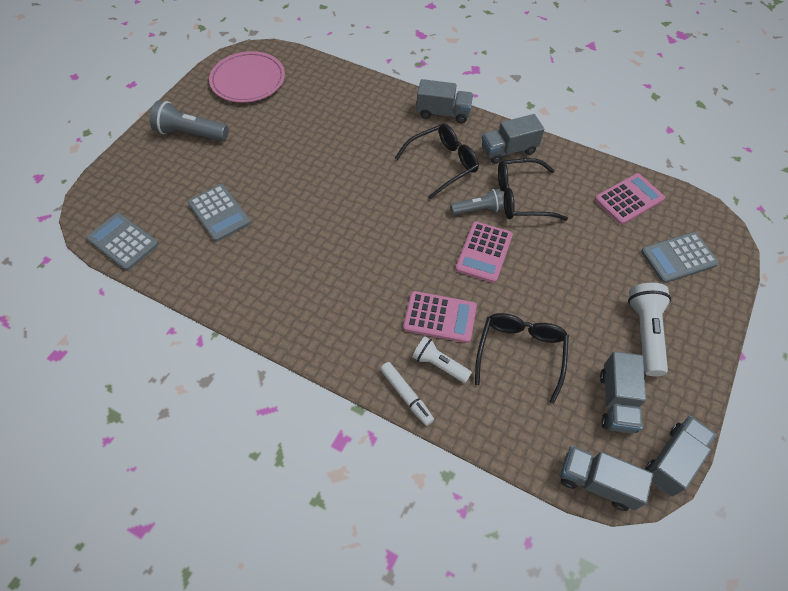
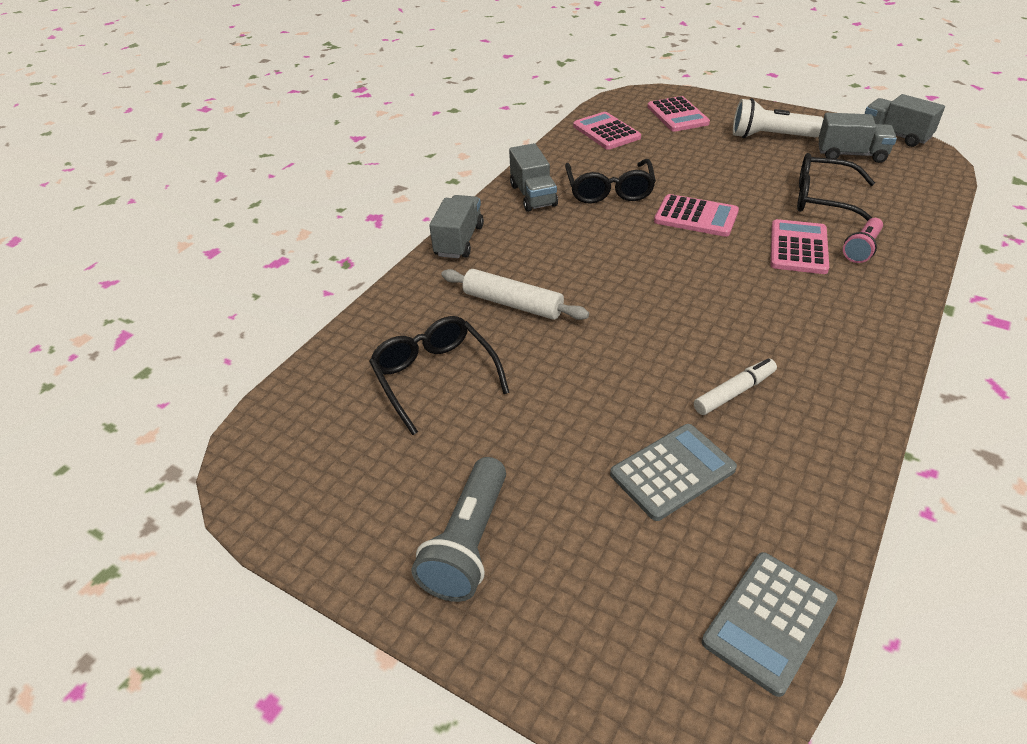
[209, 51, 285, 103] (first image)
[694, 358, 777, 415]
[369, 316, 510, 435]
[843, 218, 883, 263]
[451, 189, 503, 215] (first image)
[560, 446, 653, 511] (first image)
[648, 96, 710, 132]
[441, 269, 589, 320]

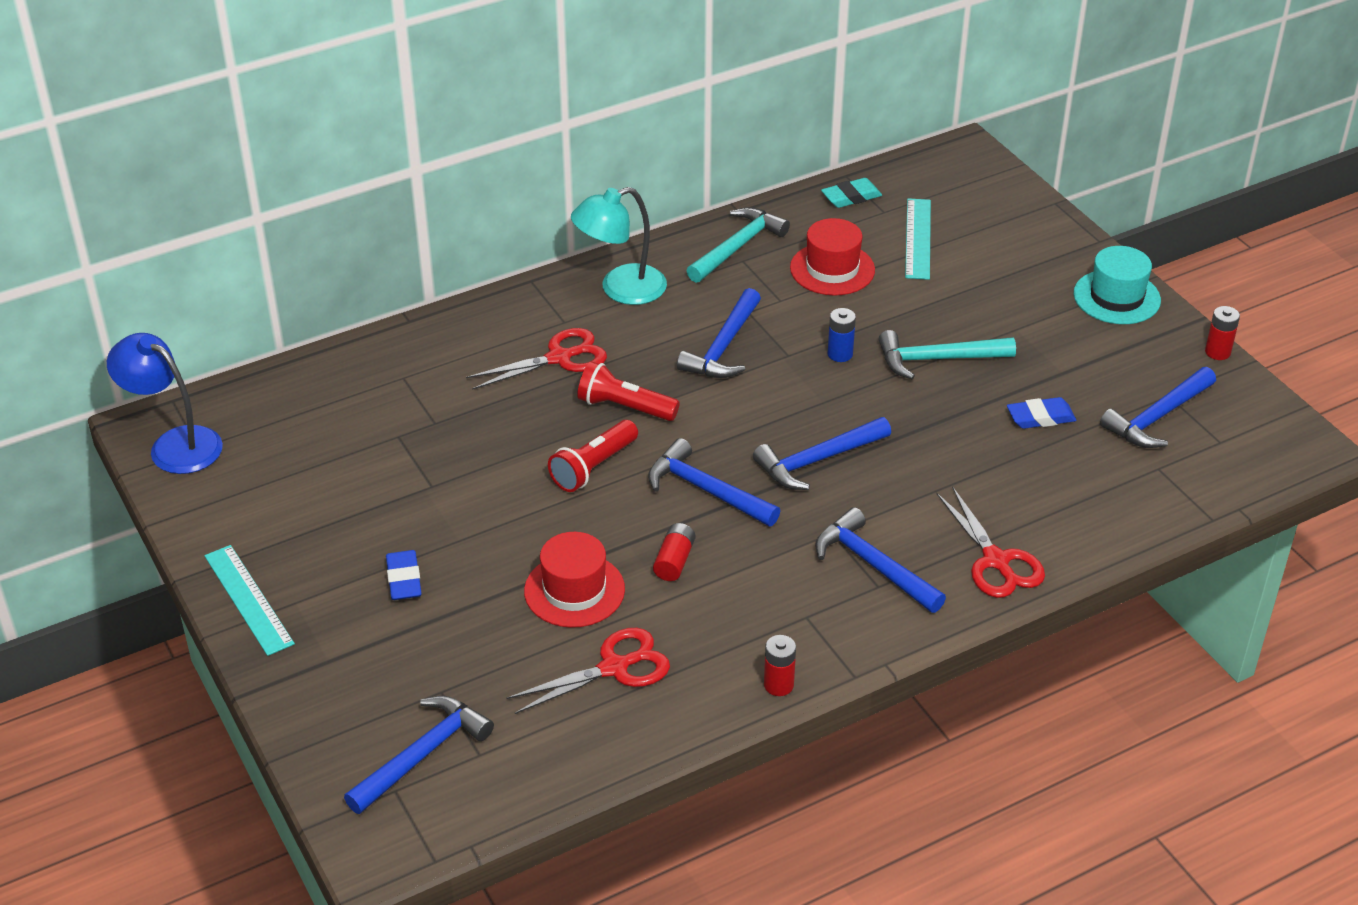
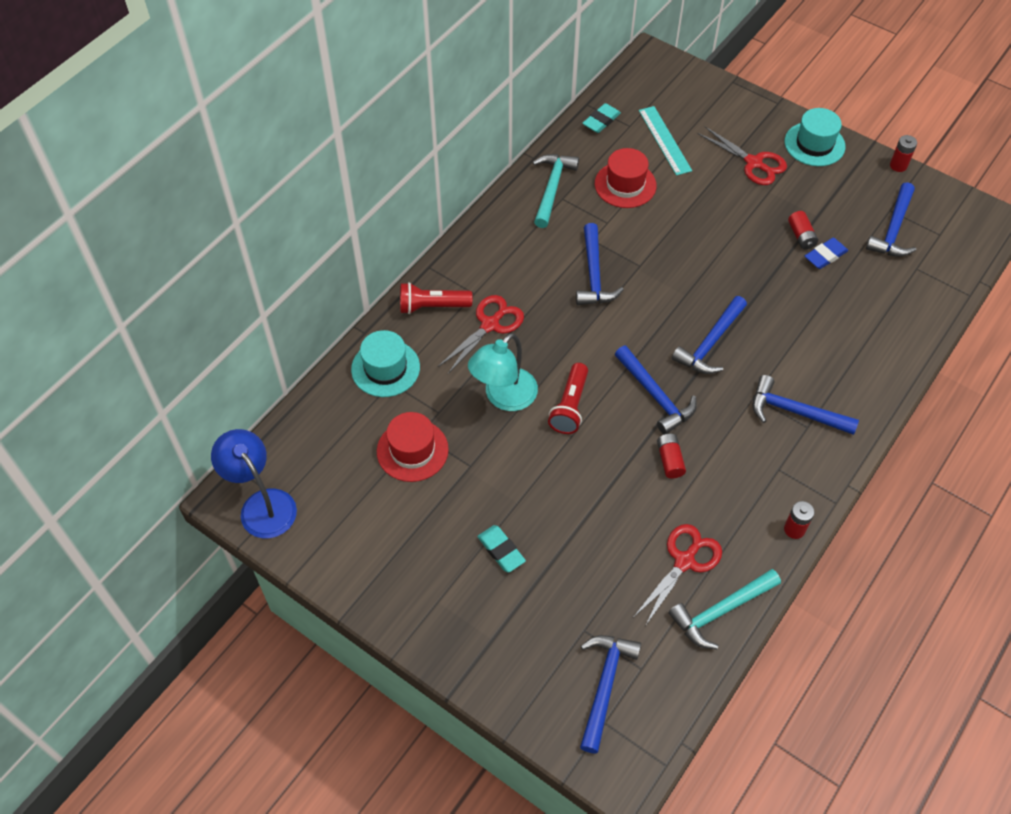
[211, 429, 297, 538]
[205, 545, 295, 656] (first image)
[477, 525, 526, 572]
[377, 412, 449, 482]
[468, 333, 538, 411]
[400, 282, 472, 314]
[615, 346, 697, 435]
[827, 308, 856, 362] (first image)
[669, 569, 781, 649]
[698, 126, 787, 185]
[351, 330, 420, 397]
[788, 211, 818, 249]

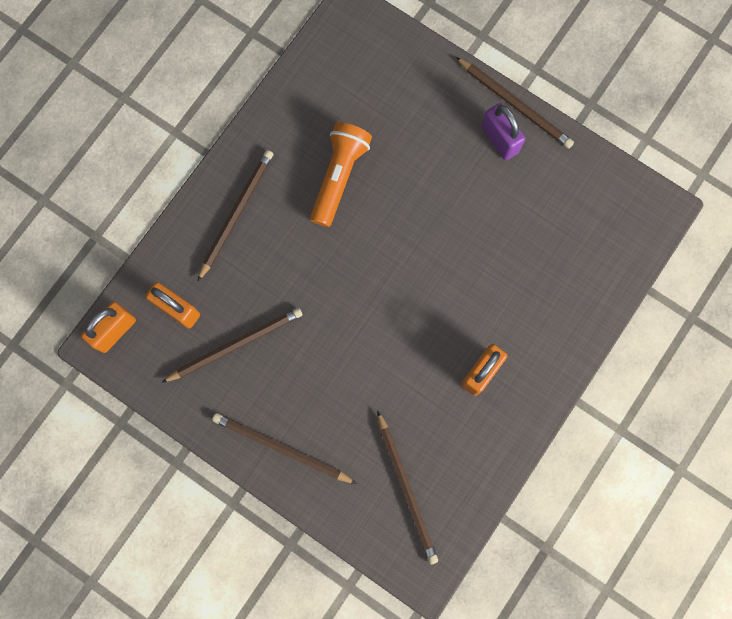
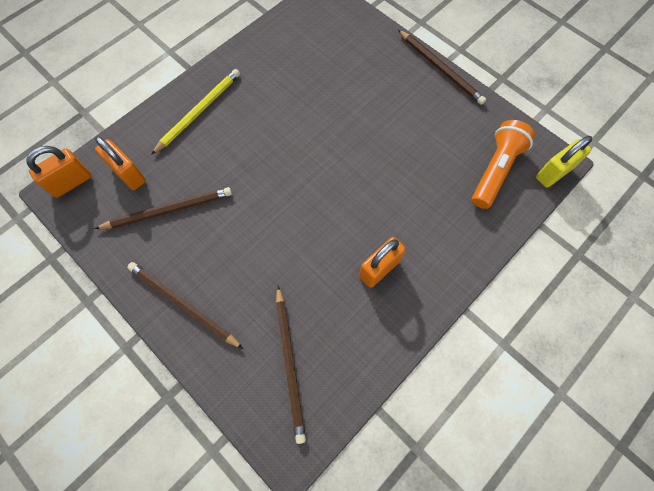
[151, 69, 240, 155]
[472, 120, 535, 209]
[481, 103, 525, 160] (first image)
[536, 136, 592, 188]

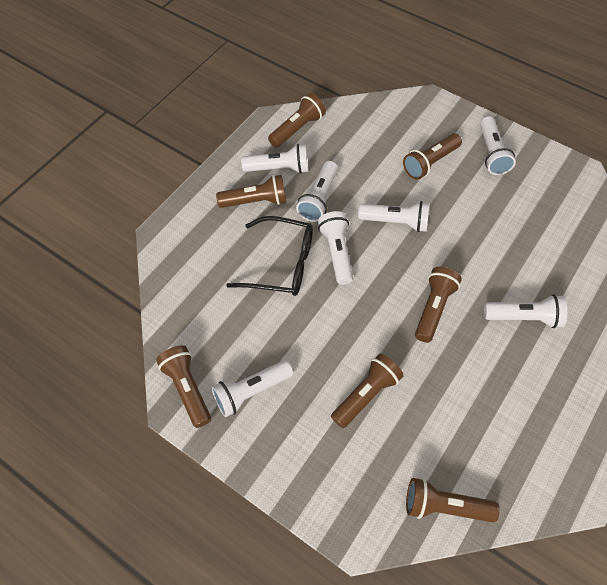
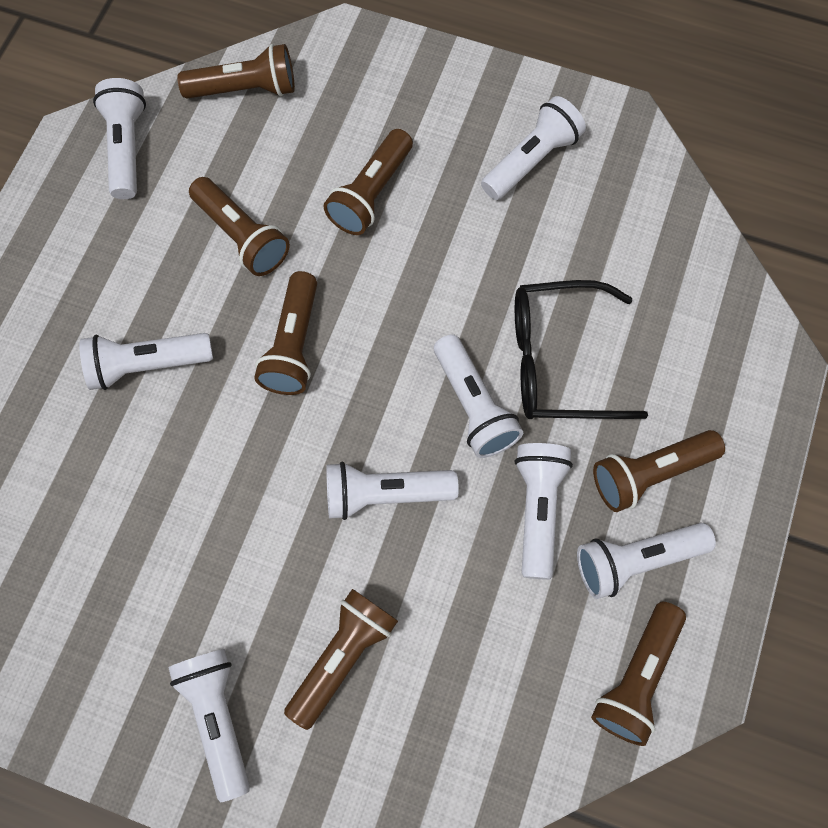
[189, 177, 290, 276]
[93, 78, 146, 199]

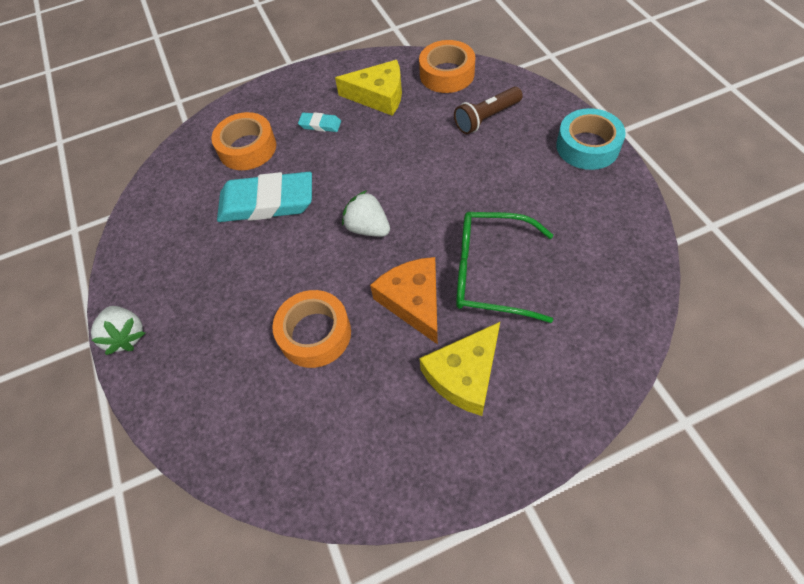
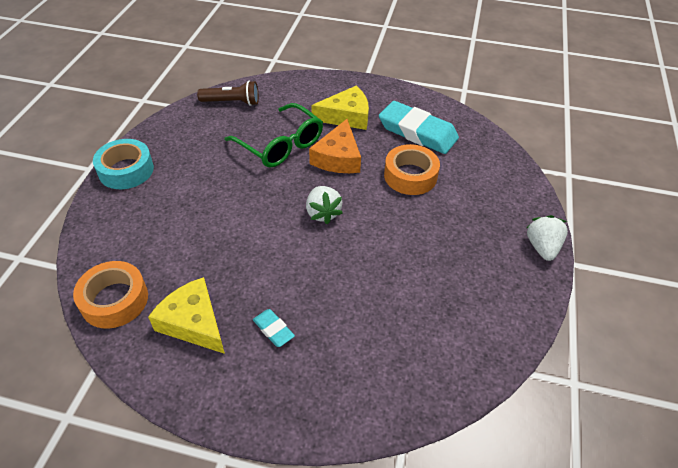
[211, 112, 276, 170] (first image)
[379, 101, 459, 154]
[197, 81, 259, 106]

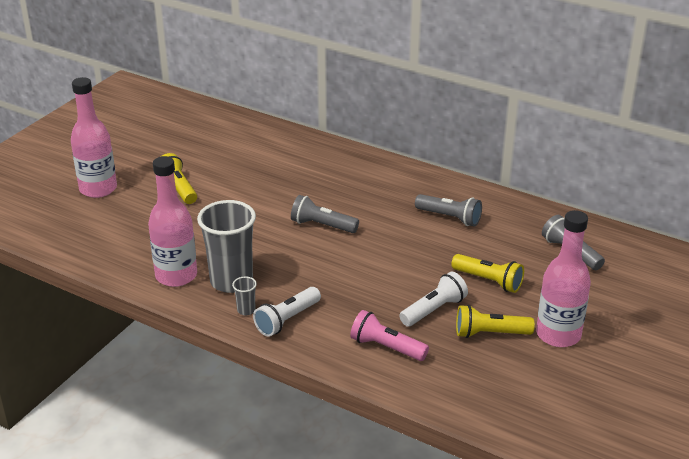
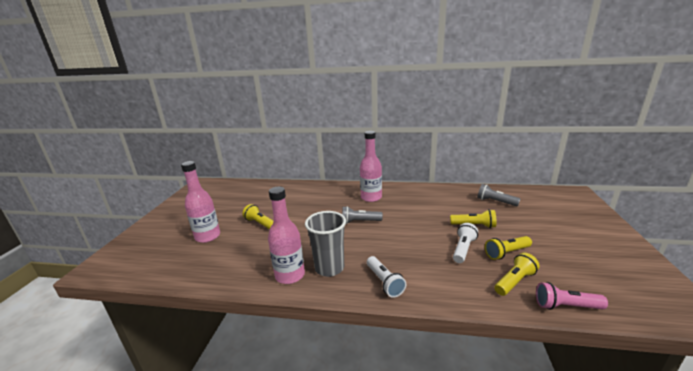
[232, 277, 257, 316] (first image)
[367, 256, 406, 298]
[536, 282, 608, 310]
[415, 194, 482, 226] (first image)
[360, 131, 382, 202]
[494, 253, 540, 296]

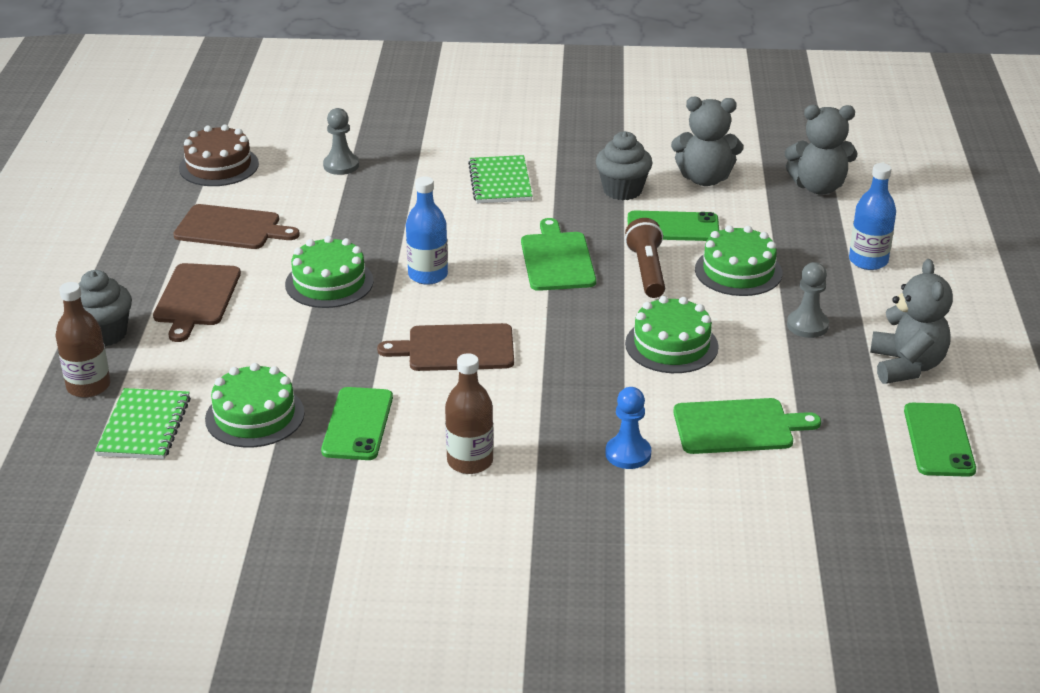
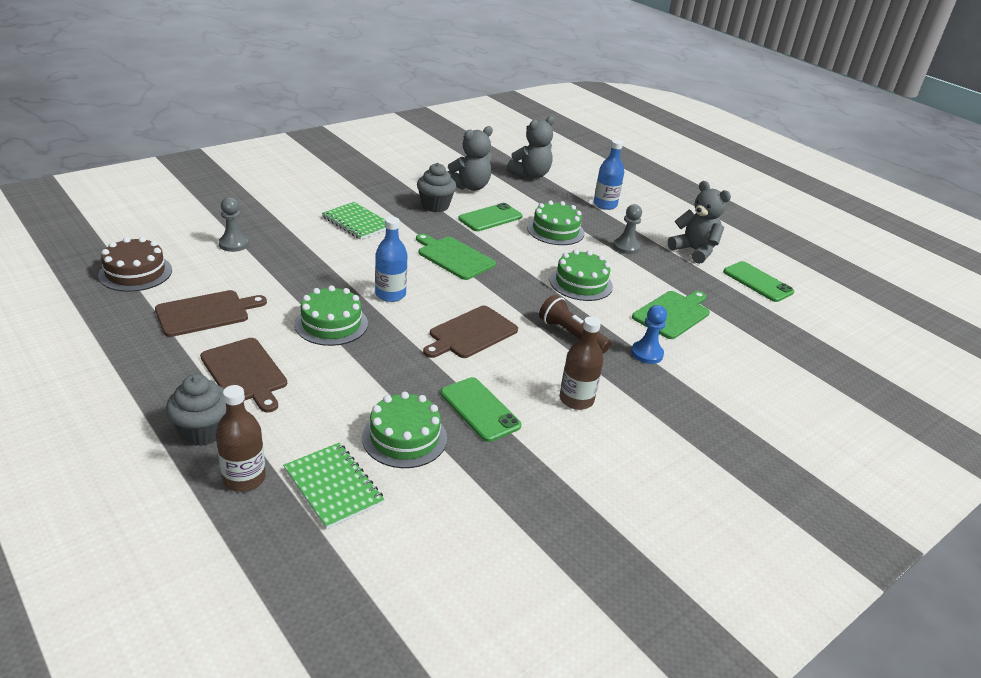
[539, 295, 611, 354]

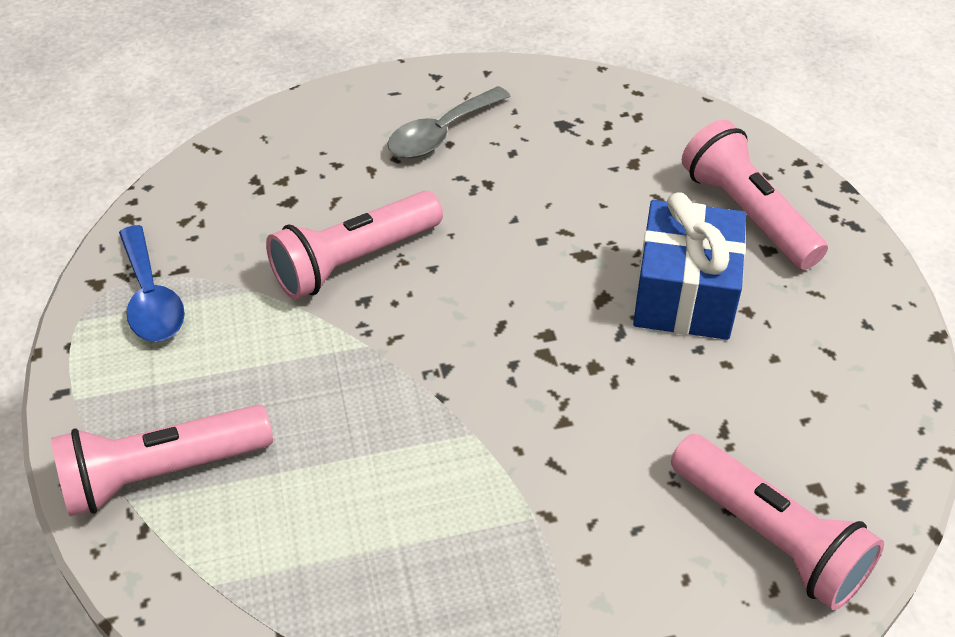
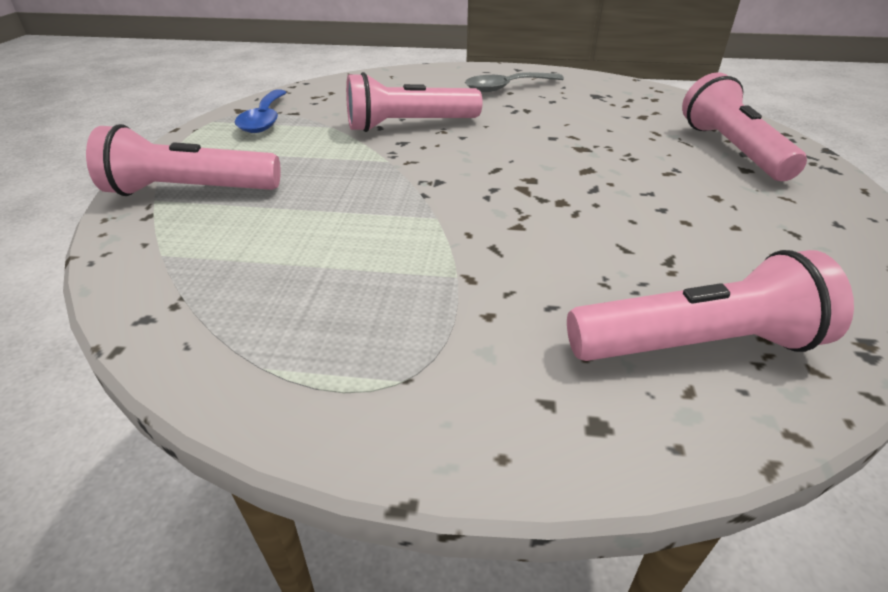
[633, 192, 746, 340] (first image)
[567, 250, 854, 361]

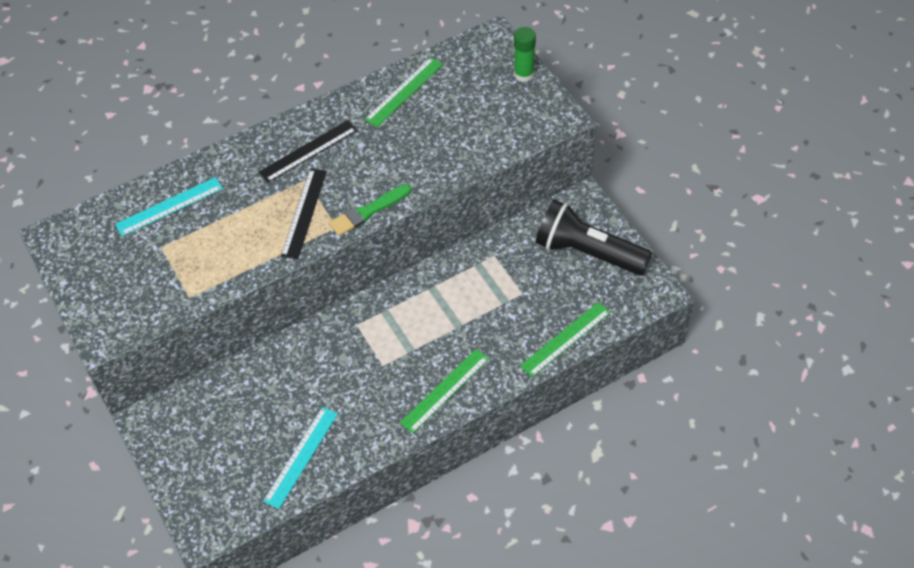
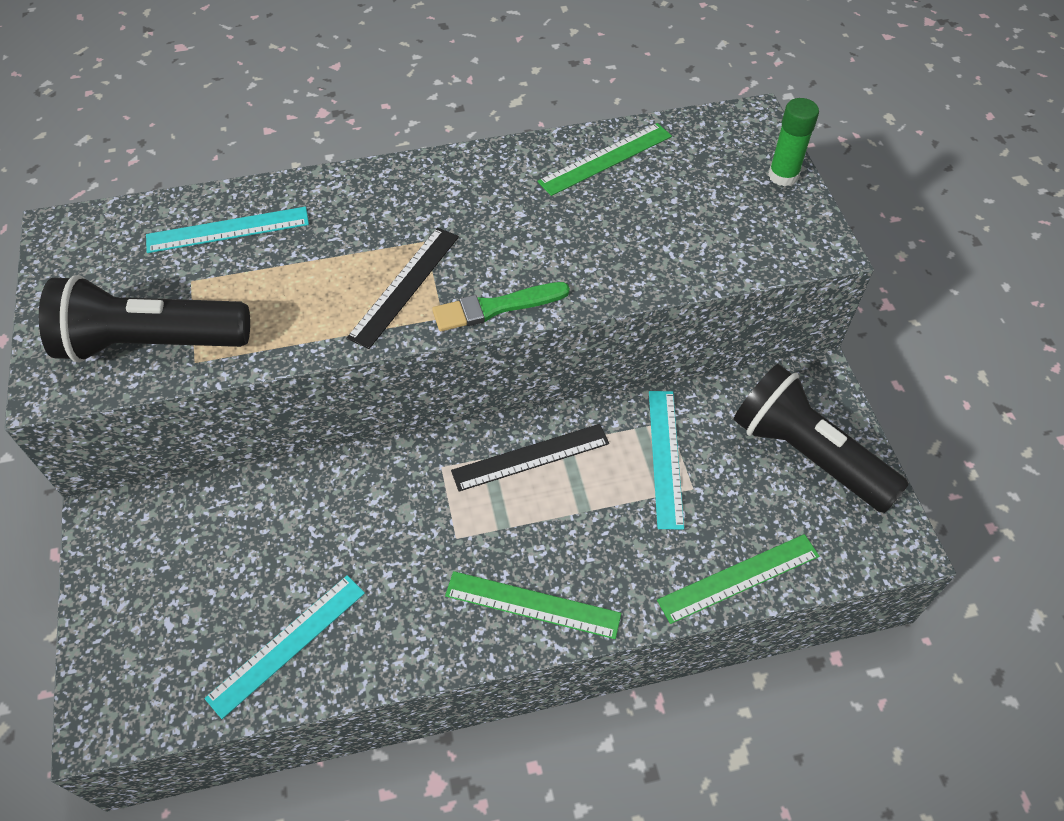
[451, 424, 609, 492]
[445, 571, 621, 639]
[39, 275, 250, 362]
[649, 391, 684, 529]

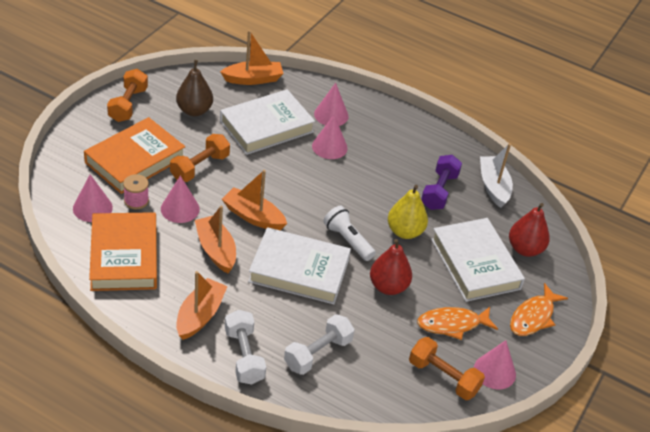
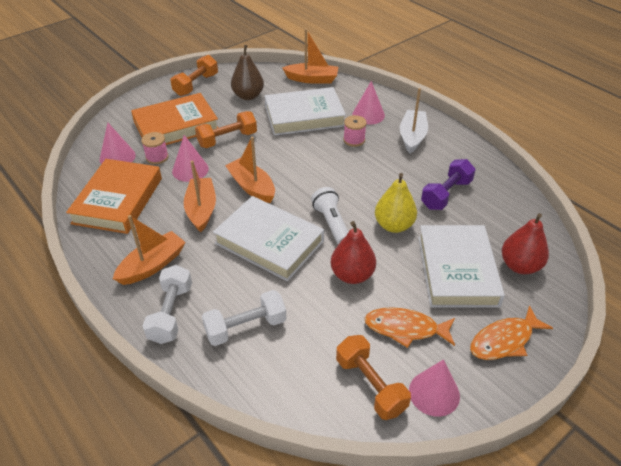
[343, 115, 367, 147]
[400, 88, 428, 154]

